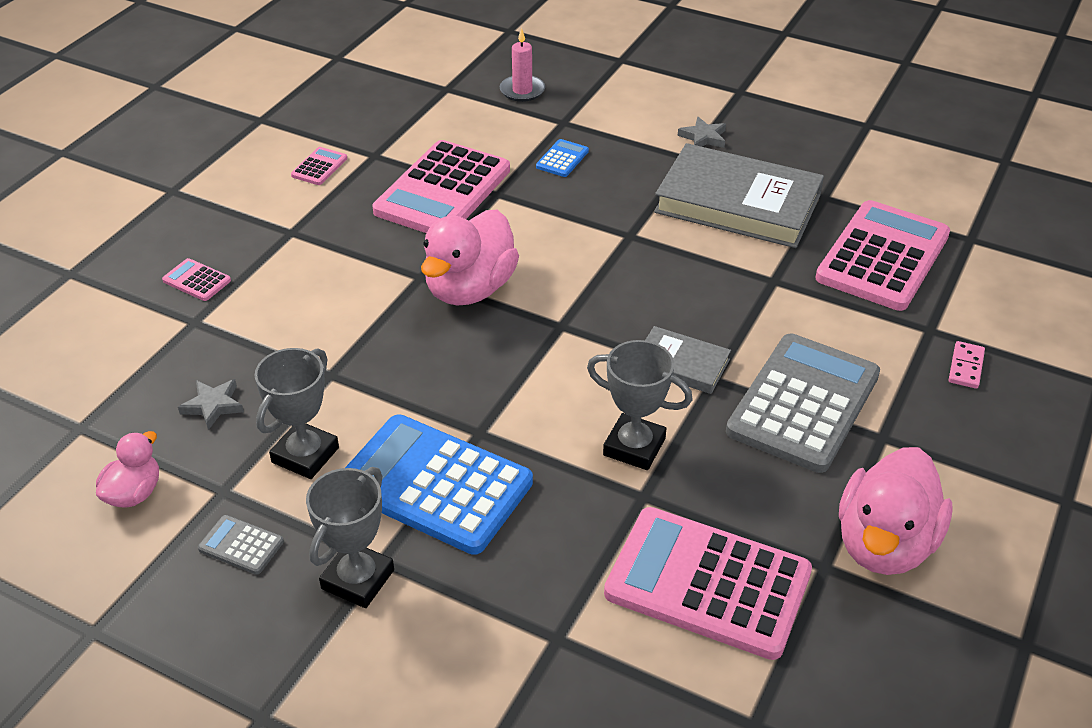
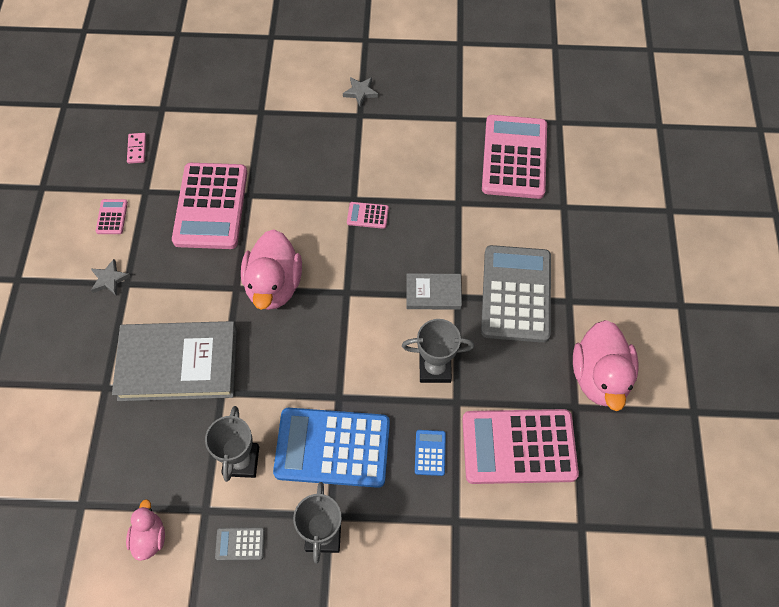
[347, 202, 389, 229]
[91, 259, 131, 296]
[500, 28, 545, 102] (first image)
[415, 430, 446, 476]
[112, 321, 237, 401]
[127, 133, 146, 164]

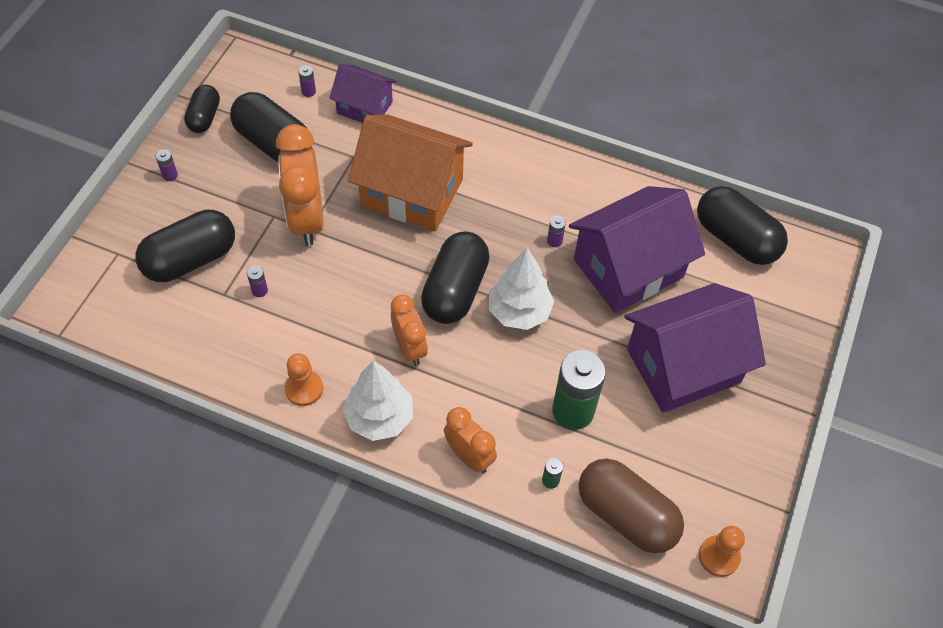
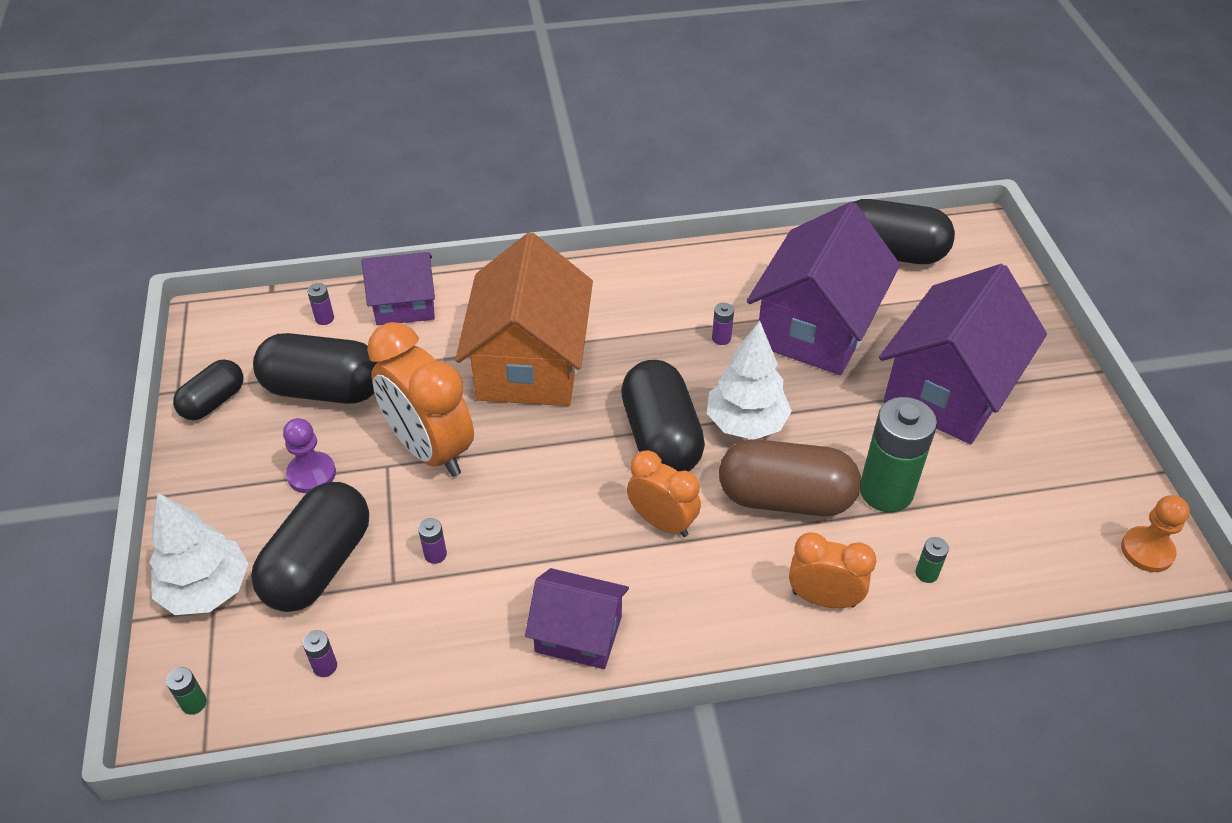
[303, 630, 337, 677]
[173, 359, 243, 420]
[525, 568, 629, 669]
[149, 493, 248, 615]
[455, 233, 593, 406]
[719, 439, 861, 516]
[166, 667, 207, 715]
[283, 418, 336, 493]

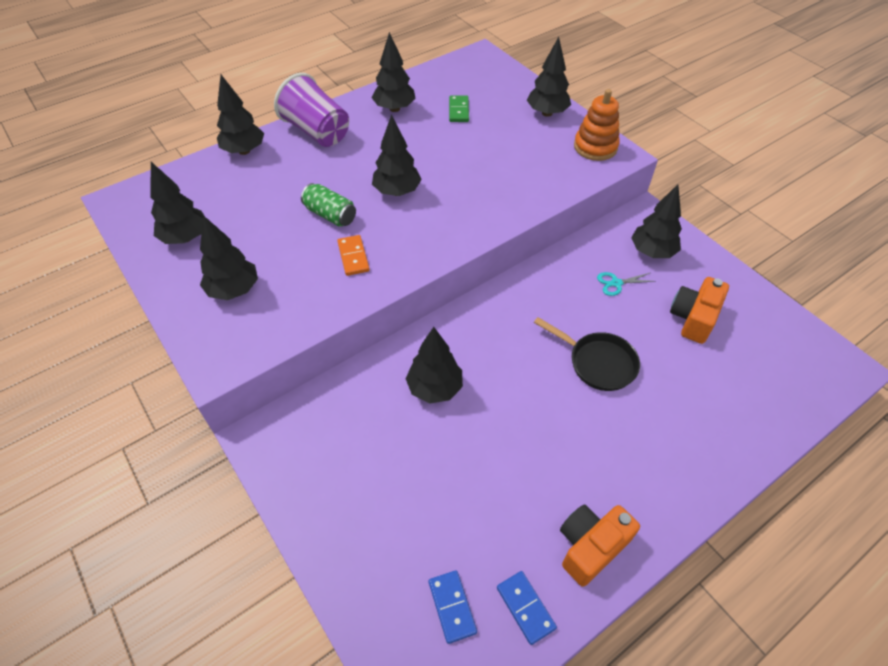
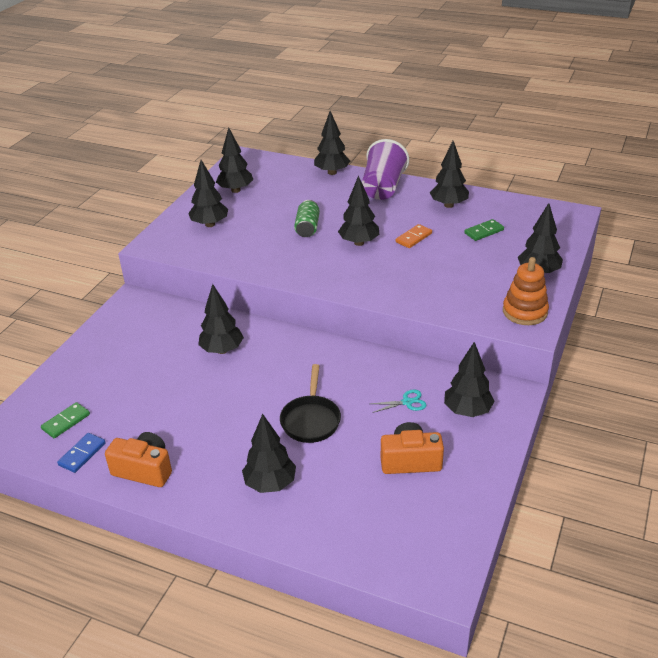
[396, 224, 432, 248]
[41, 402, 90, 438]
[371, 389, 426, 413]
[242, 414, 296, 493]

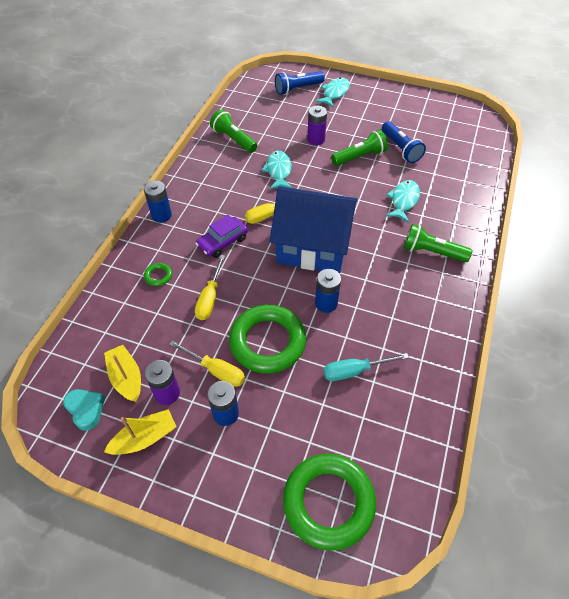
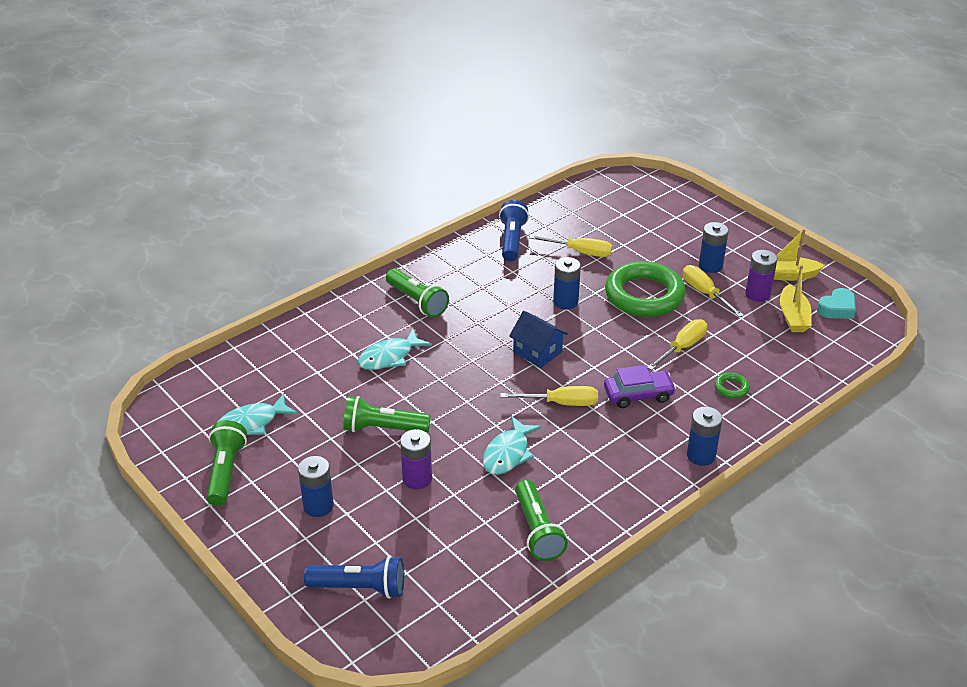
[817, 288, 856, 319]
[509, 311, 568, 368]
[283, 454, 376, 551] (first image)
[218, 393, 298, 435]
[529, 235, 612, 257]
[499, 200, 529, 262]
[206, 420, 247, 506]
[298, 456, 334, 517]

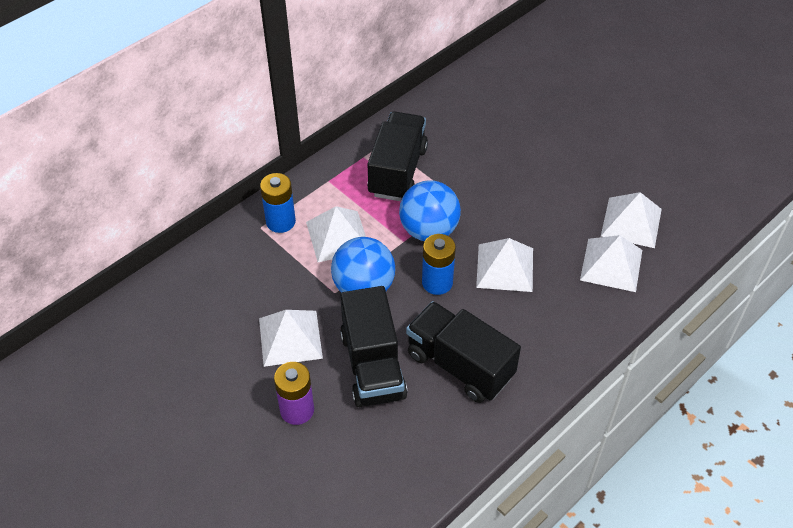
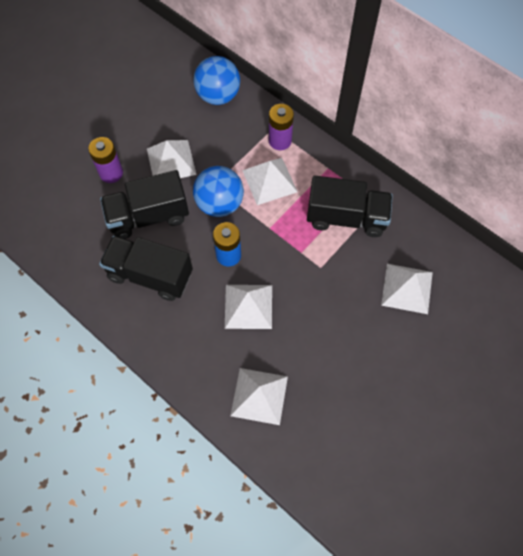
[269, 104, 294, 150]
[194, 56, 240, 105]
[99, 236, 193, 301]
[381, 264, 433, 314]

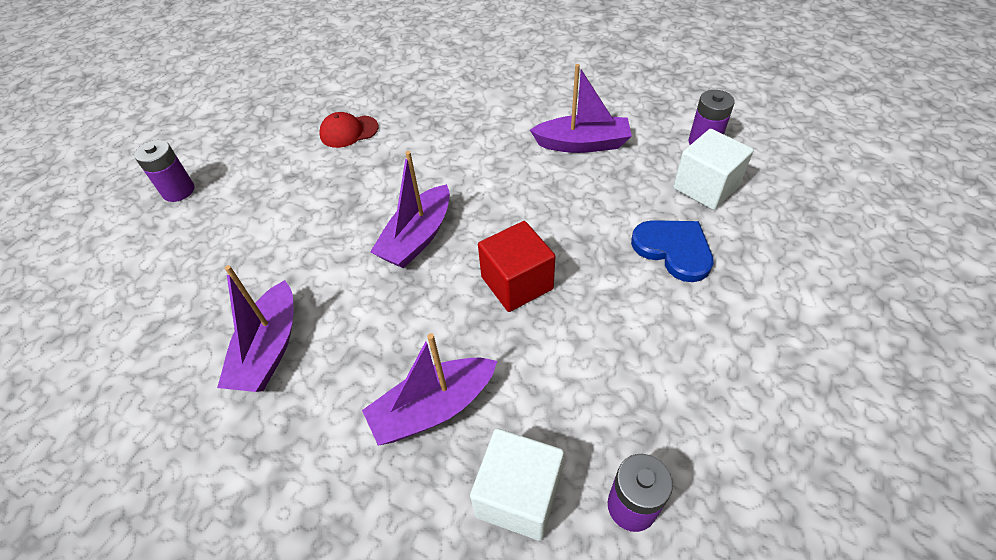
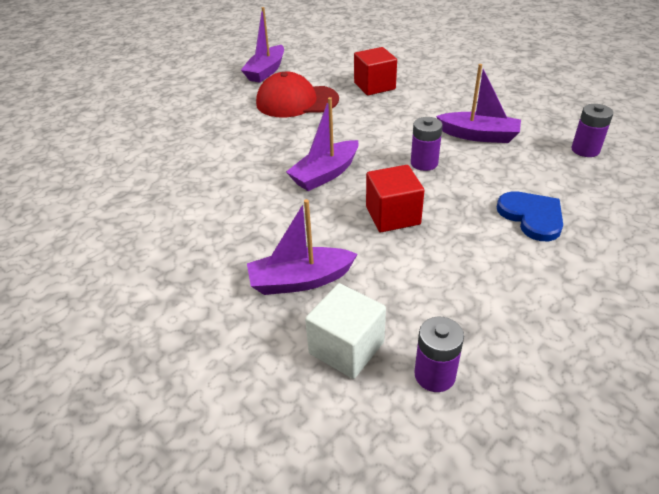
[411, 117, 443, 171]
[241, 7, 284, 83]
[256, 72, 339, 118]
[673, 129, 754, 210] (first image)
[354, 47, 397, 96]

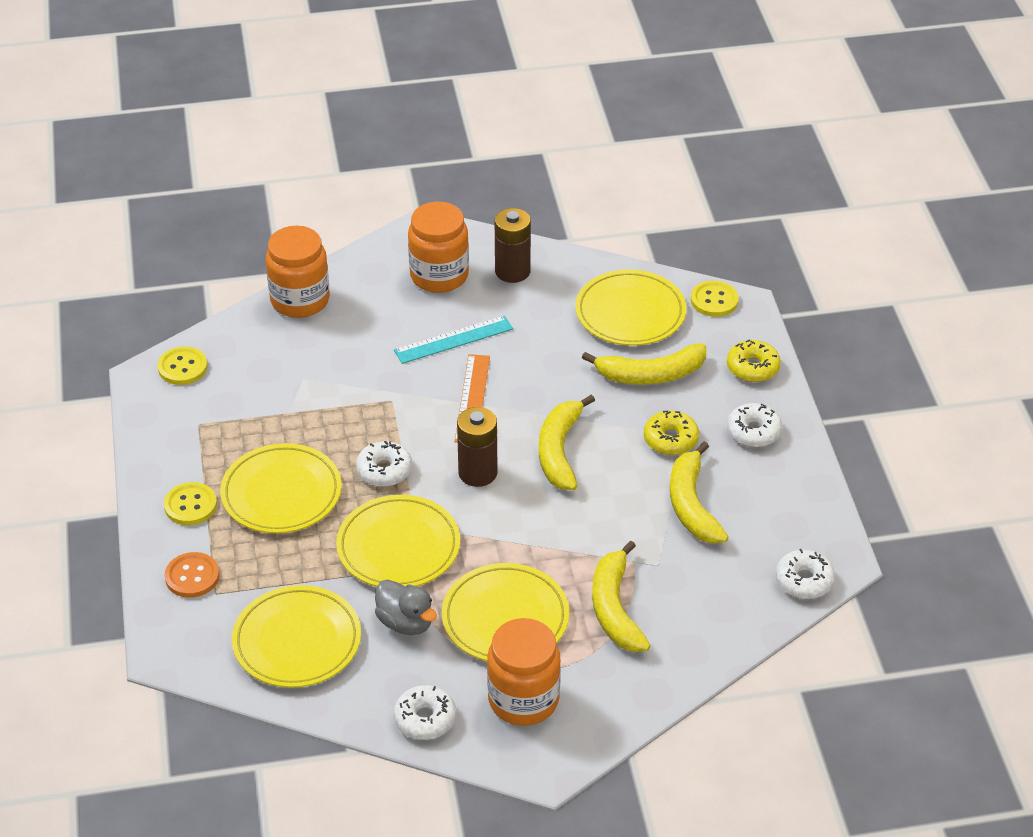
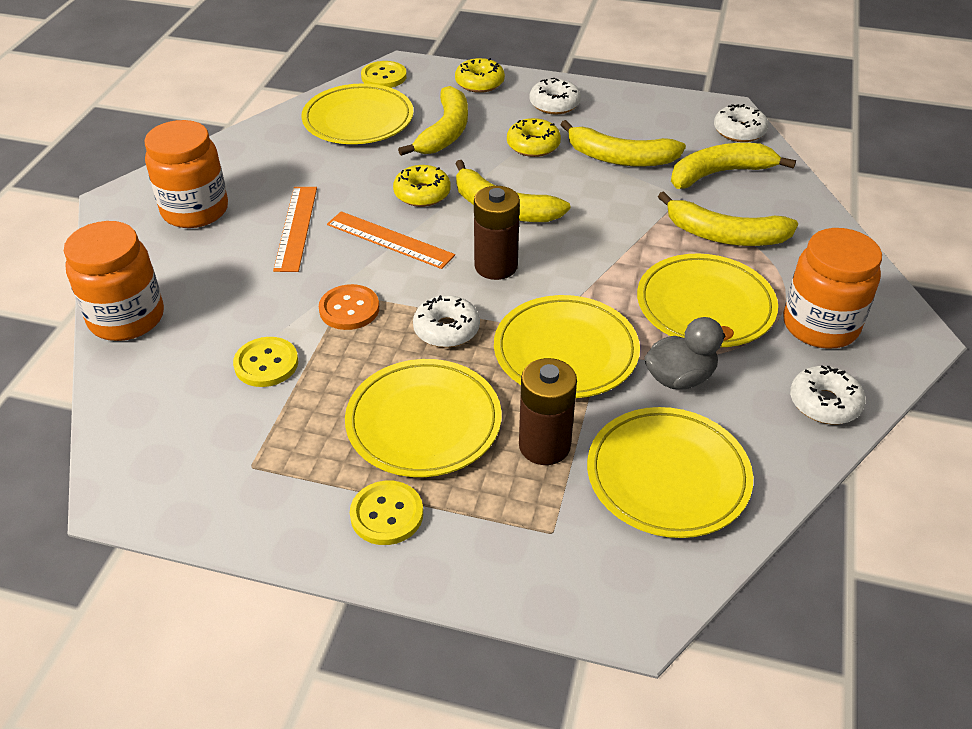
[233, 337, 298, 387]
[319, 284, 379, 330]
[273, 187, 317, 272]
[519, 358, 577, 465]
[393, 165, 451, 207]
[671, 143, 796, 189]

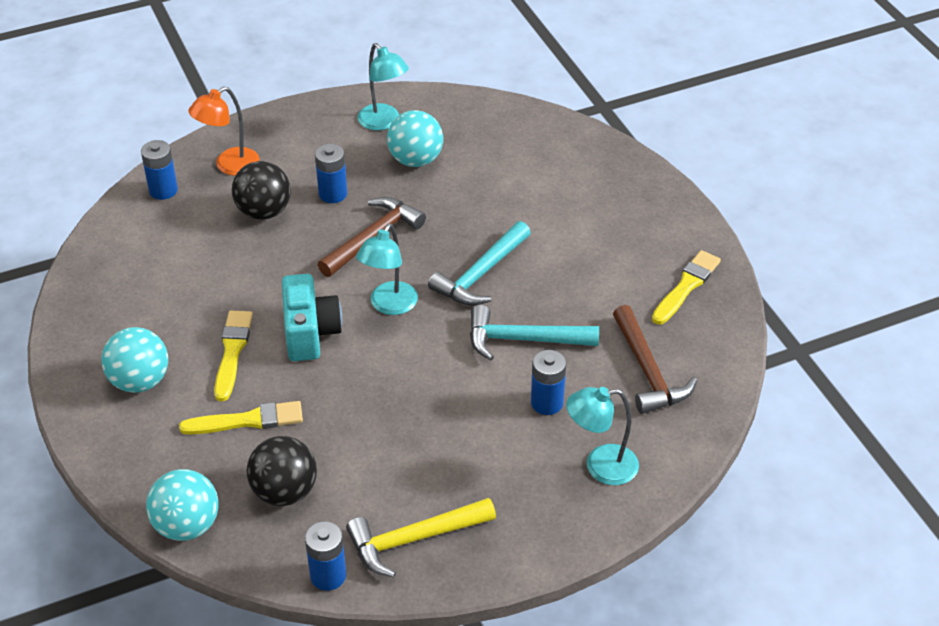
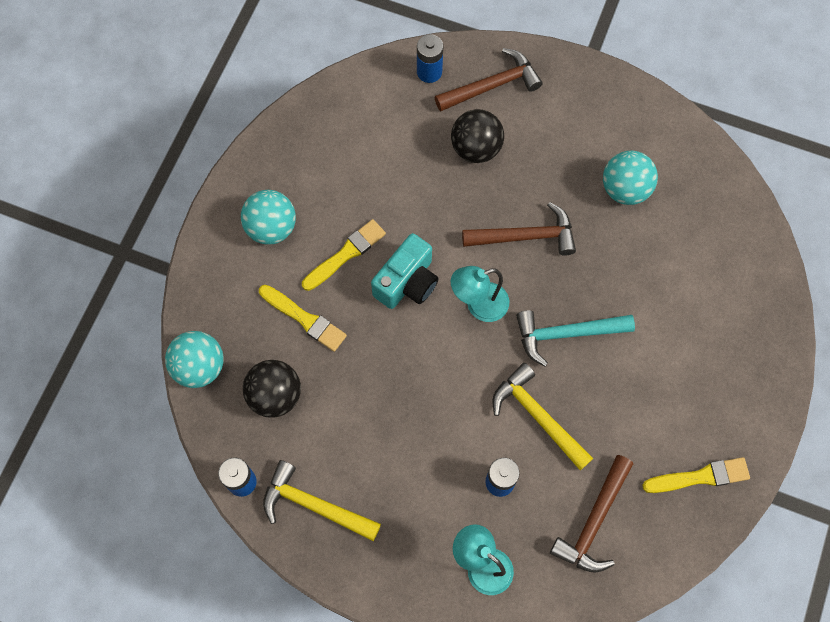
[435, 48, 543, 112]
[315, 144, 347, 203] (first image)
[358, 43, 409, 130] (first image)
[492, 363, 593, 470]

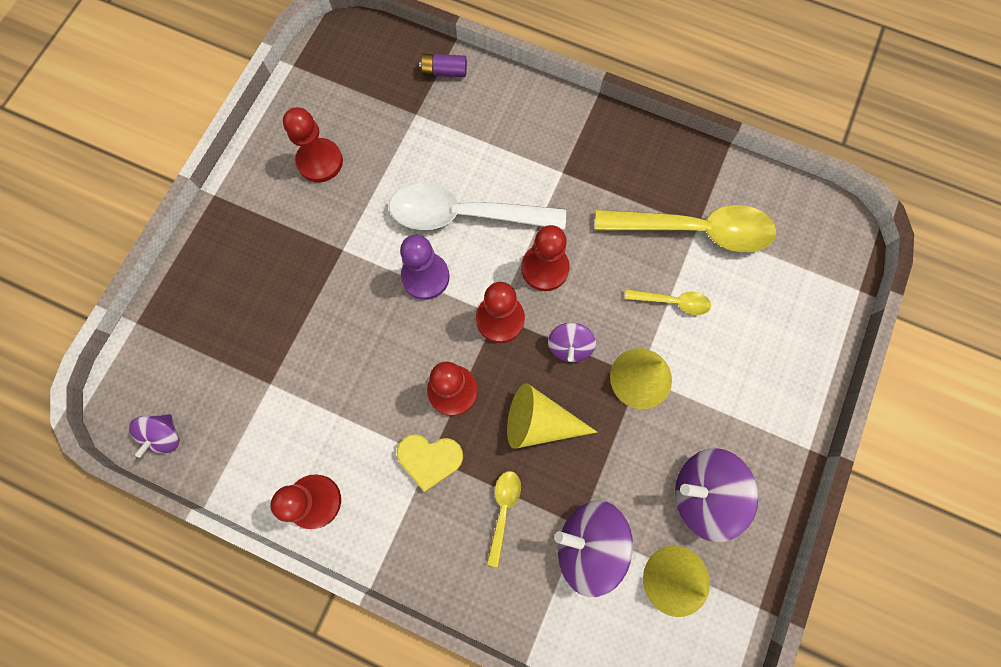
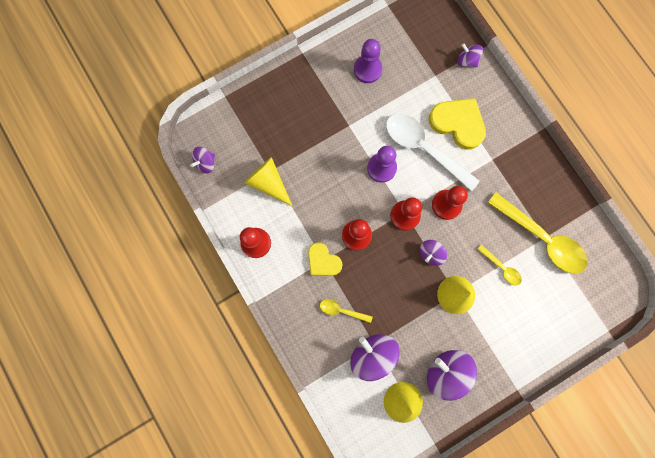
[354, 39, 382, 83]
[458, 43, 483, 68]
[320, 299, 373, 323]
[244, 157, 292, 206]
[429, 98, 486, 149]

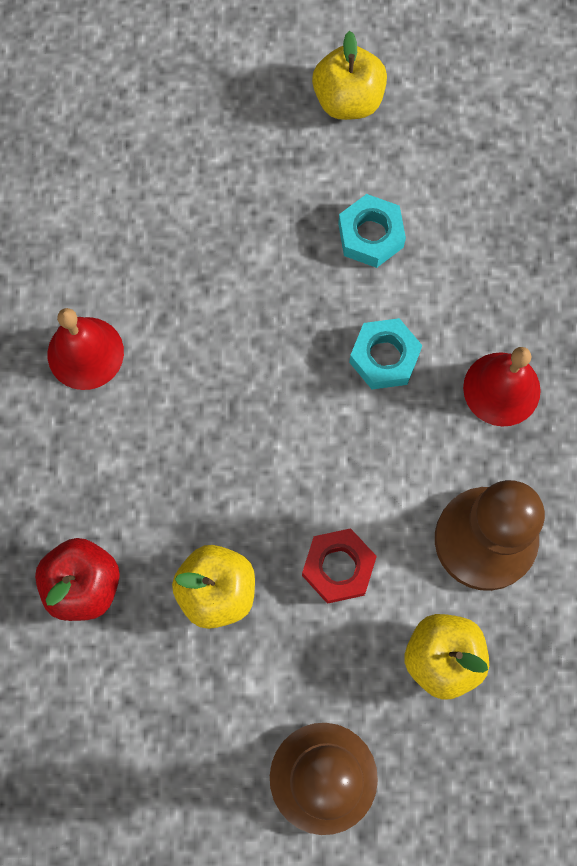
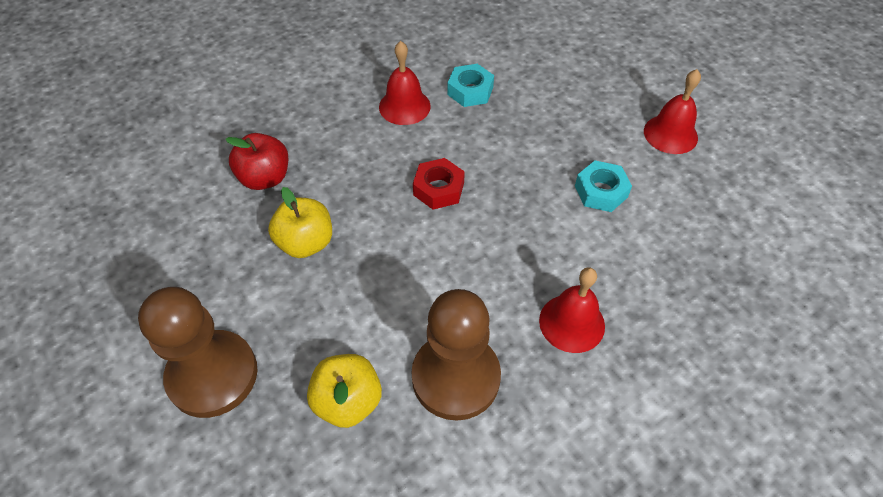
[413, 158, 465, 210]
[644, 69, 701, 154]
[447, 64, 494, 107]

